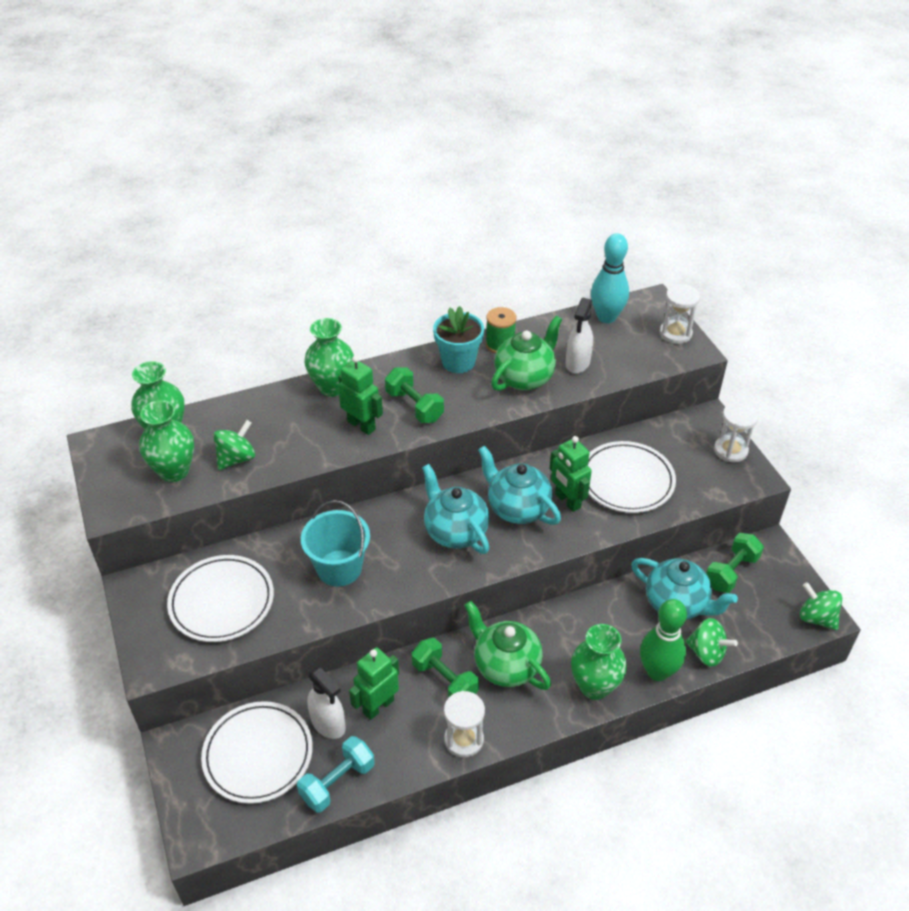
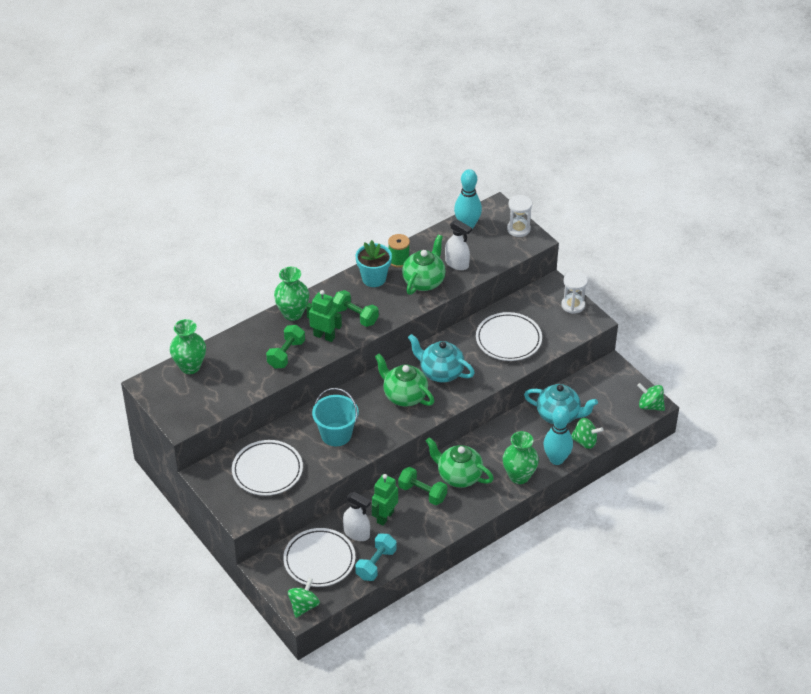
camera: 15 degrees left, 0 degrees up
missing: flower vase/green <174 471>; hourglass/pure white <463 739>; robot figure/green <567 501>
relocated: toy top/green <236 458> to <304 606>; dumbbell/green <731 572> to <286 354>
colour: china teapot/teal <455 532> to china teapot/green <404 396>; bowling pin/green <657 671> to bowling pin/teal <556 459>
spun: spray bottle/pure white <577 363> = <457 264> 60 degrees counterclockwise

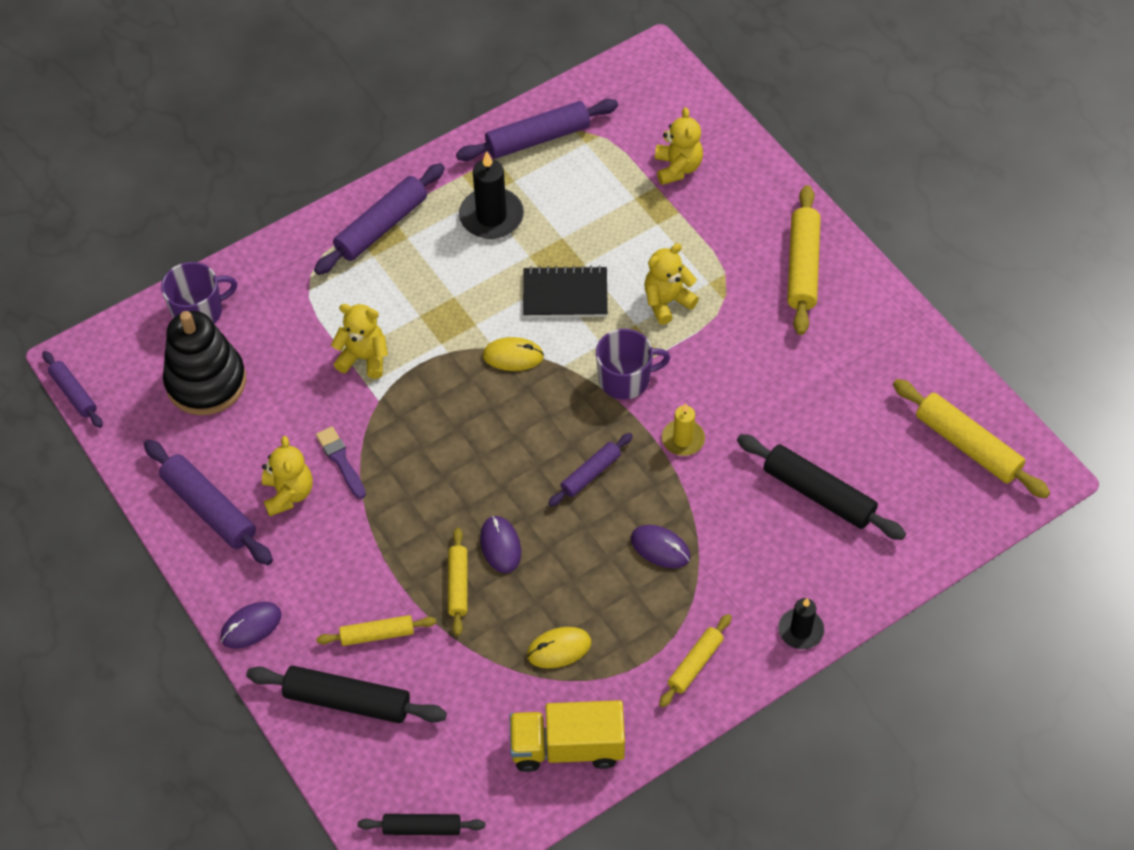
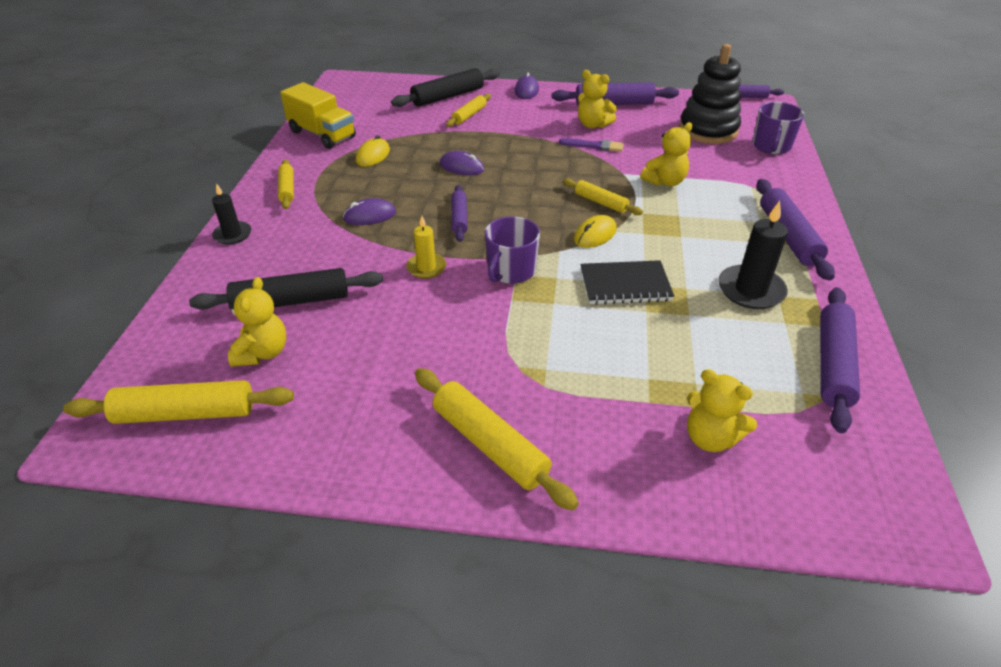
camera: 130 degrees right, 15 degrees down
missing: pastry roller/ebony <422 827>
relocated: pastry roller/bright yellow <458 585> to <601 202>; teddy/bright yellow <667 302> to <262 352>
spun: lorry/bright yellow <567 747> = <322 134> 90 degrees clockwise; notepad/ebony <565 294> = <625 285> 45 degrees clockwise

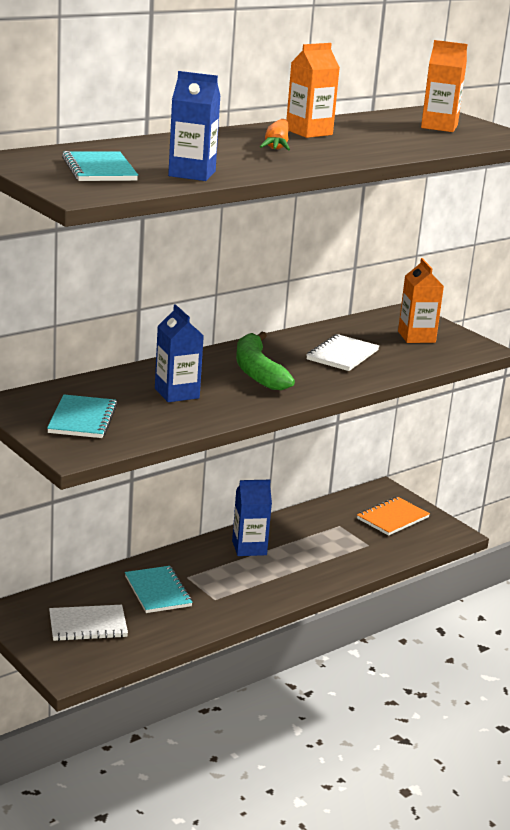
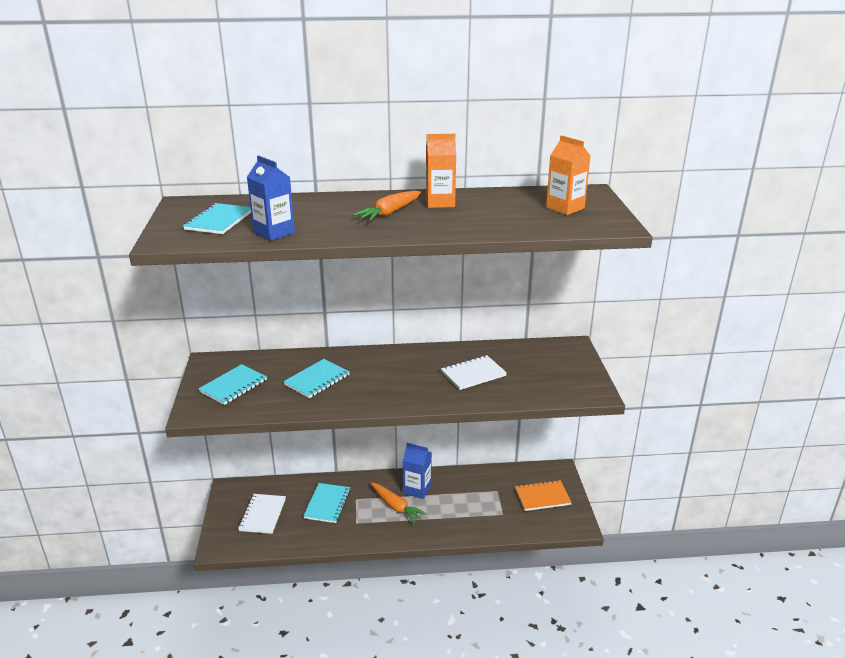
camera: 35 degrees right, 5 degrees up
missing: banana/green <257 371>; carton/orange-coloured <416 337>
appeared: root vegetable/orange-coloured <396 507>
exchanged: carton/cobalt <177 393> to notepad/teal <317 380>
spun: notepad/pure white <88 625> = <263 515> 75 degrees clockwise

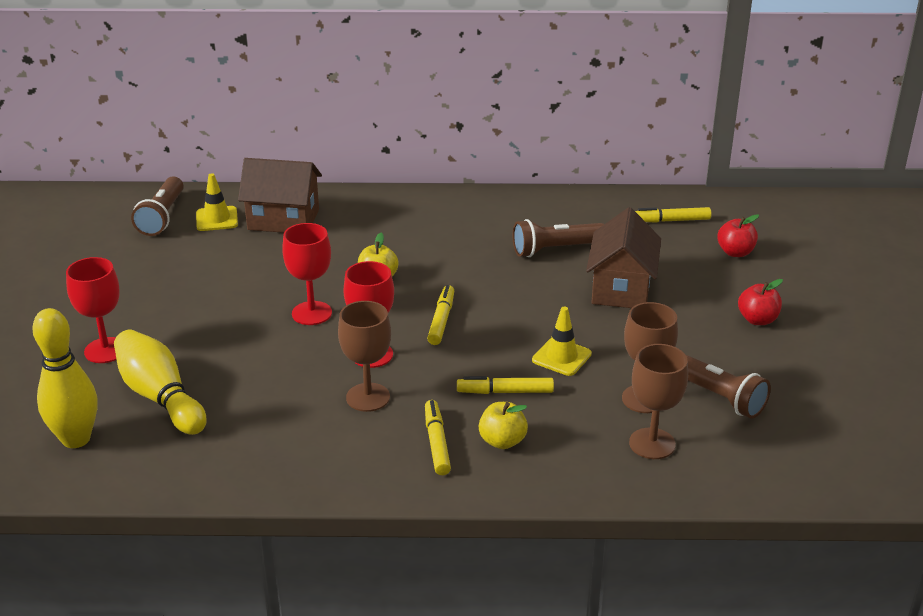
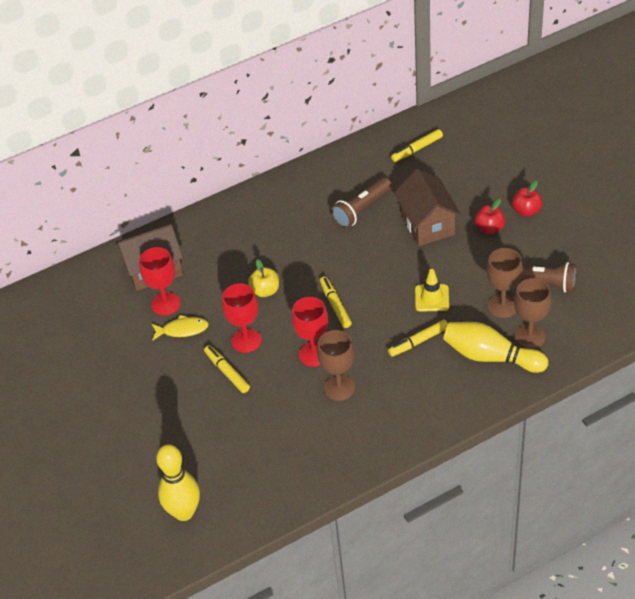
camera: 25 degrees left, 15 degrees up
missing: pocket torch/dark brown <162 217>; traffic cone/bright yellow <217 219>; toy apple/bright yellow <502 441>
appeared: fish figure/bright yellow <182 330>
relocated: goblet/crimson <105 350> to <166 304>; bowling pin/bright yellow <160 397> to <490 356>; marker pen/bright yellow <436 443> to <227 372>; toy apple/crimson <735 252> to <489 228>

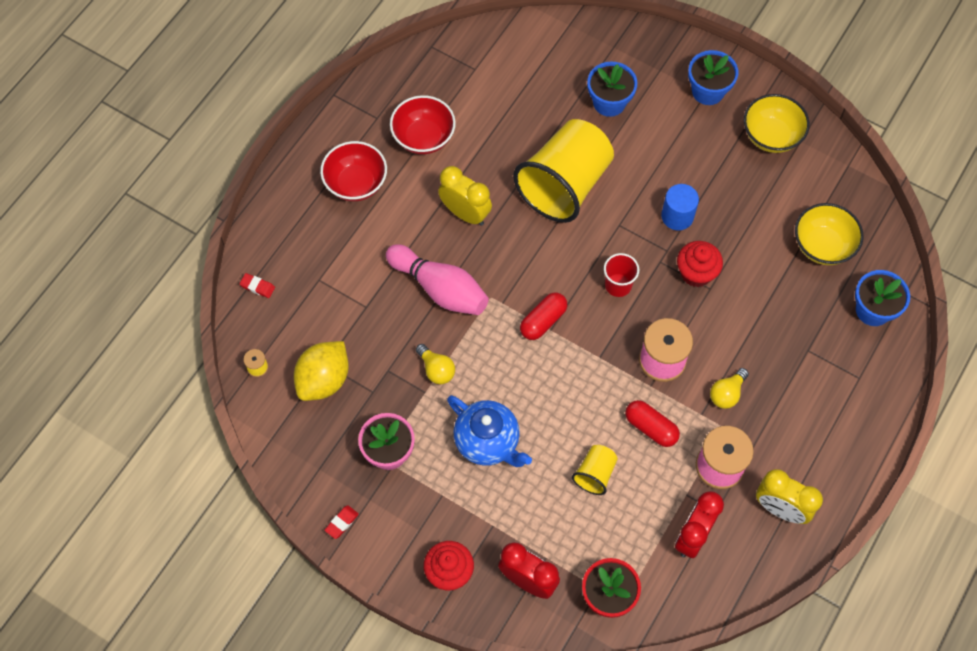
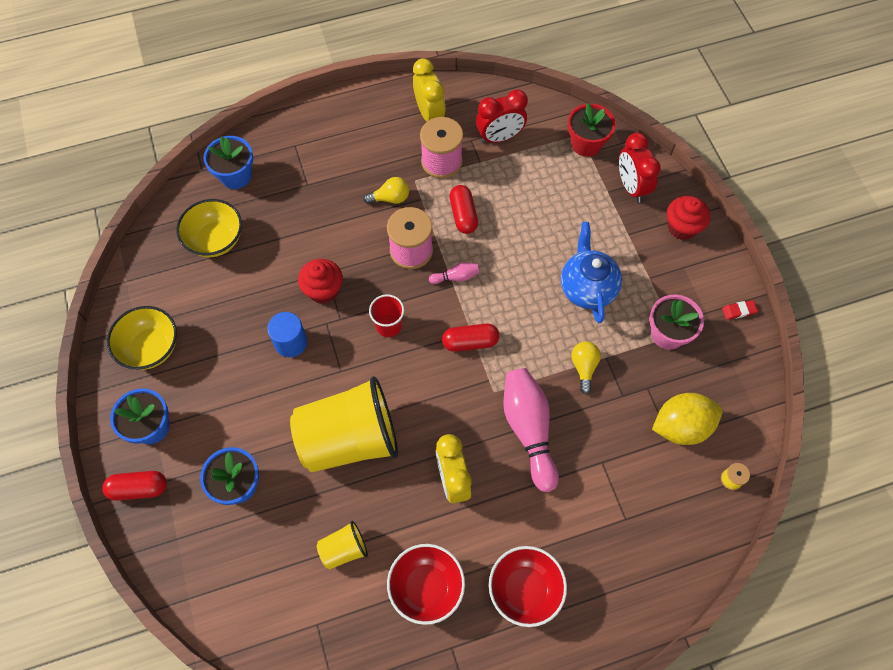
camera: 140 degrees left, 0 degrees up
missing: pencil eraser/crimson <257 287>
appeared: pill/crimson <139 488>; bowling pin/rosy <456 277>
relocated: beaker/bright yellow <595 474> to <344 549>

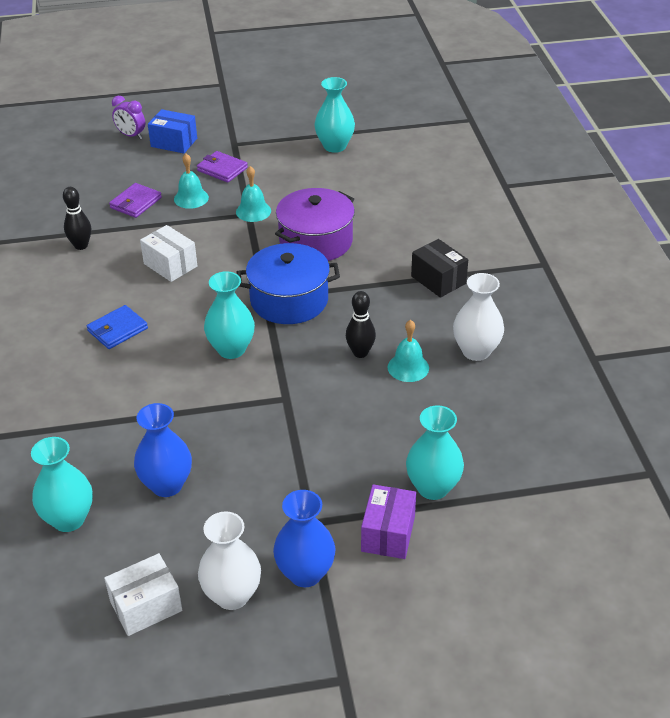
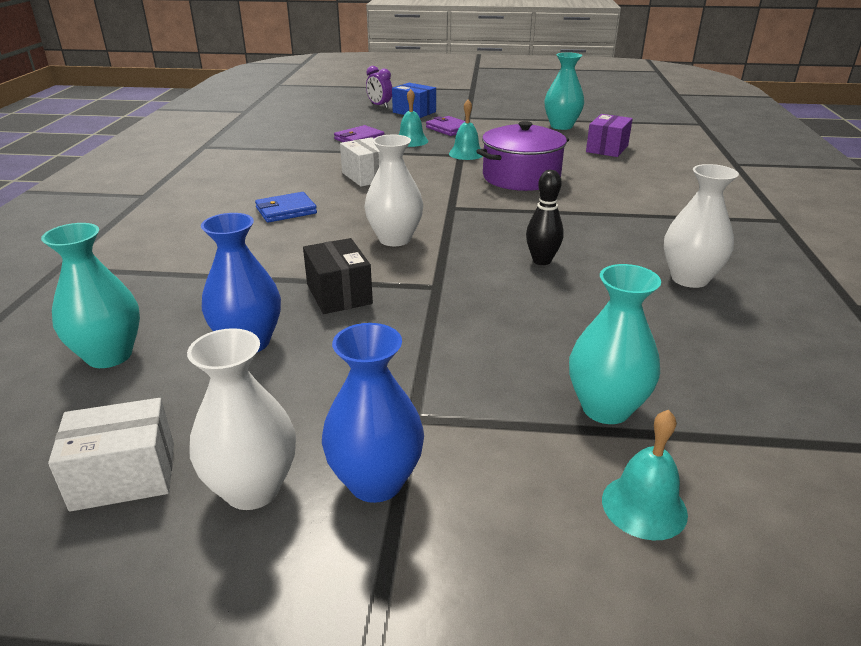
camera: 15 degrees right, 10 degrees down
missing: bowling pin/ebony <81 246>; cooking pot/cobalt <289 300>
relocated: package/violet <388 533> to <607 149>; school bell/teal <408 367> to <644 506>; package/ebony <438 280> to <339 294>
colour: flower vase/teal <231 349> to flower vase/pure white <395 239>

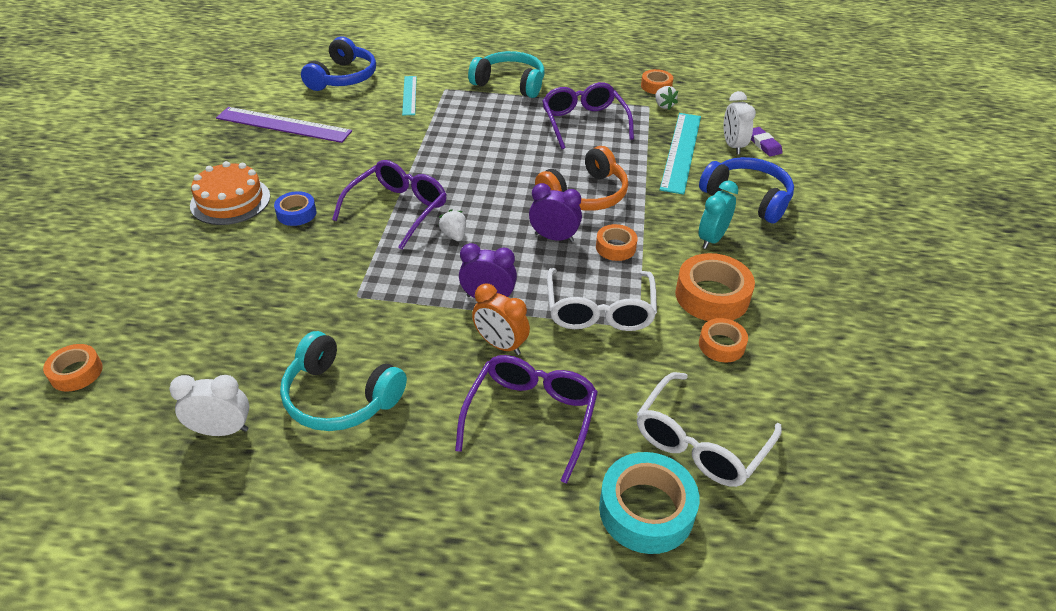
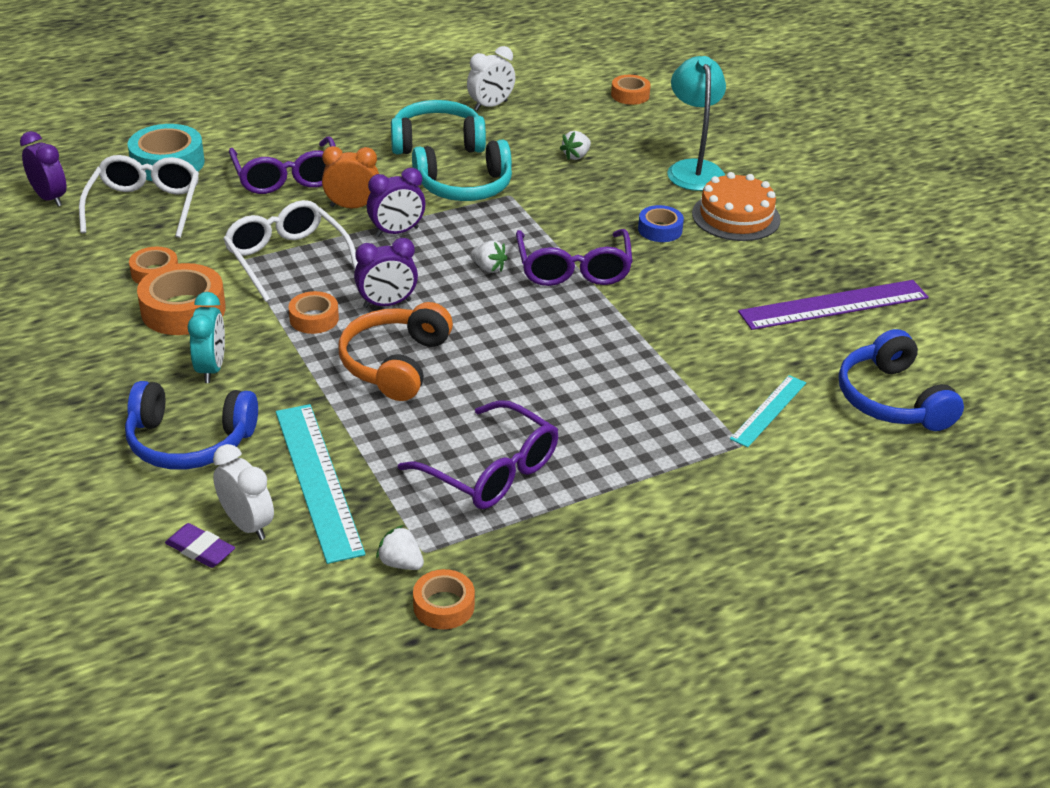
camera: 145 degrees right, 5 degrees down
appeared: clock/violet <50 198>; berry/pure white <576 156>; desk lamp/teal <693 169>
relocated: over-ear headphones/teal <510 84> to <464 187>
spun: ruler/teal <409 95> = <769 410> 75 degrees clockwise

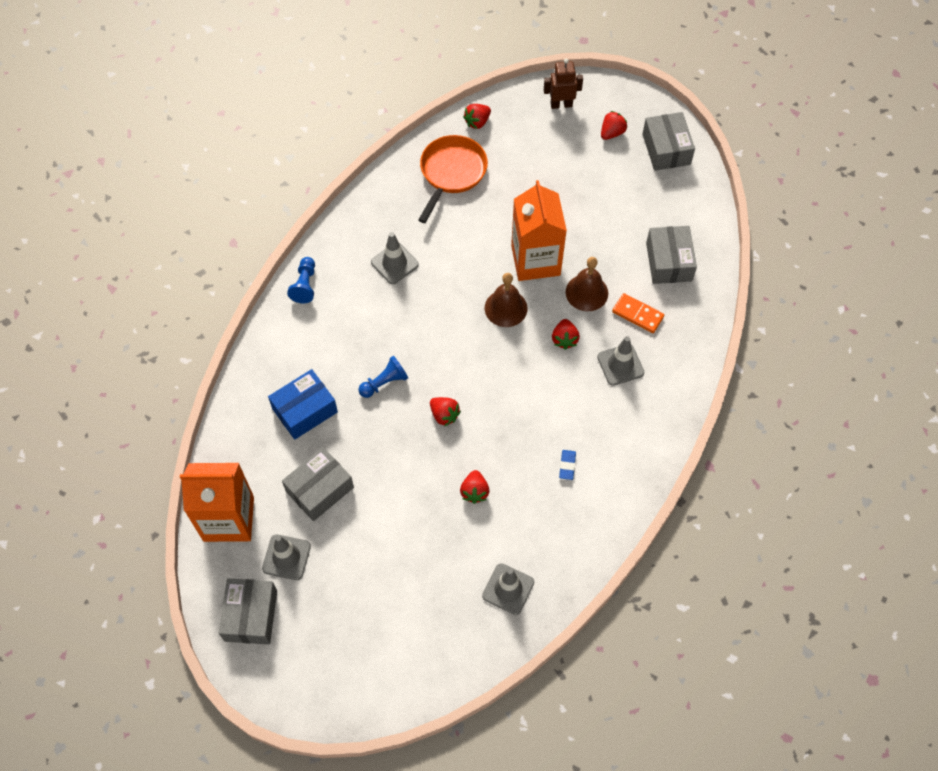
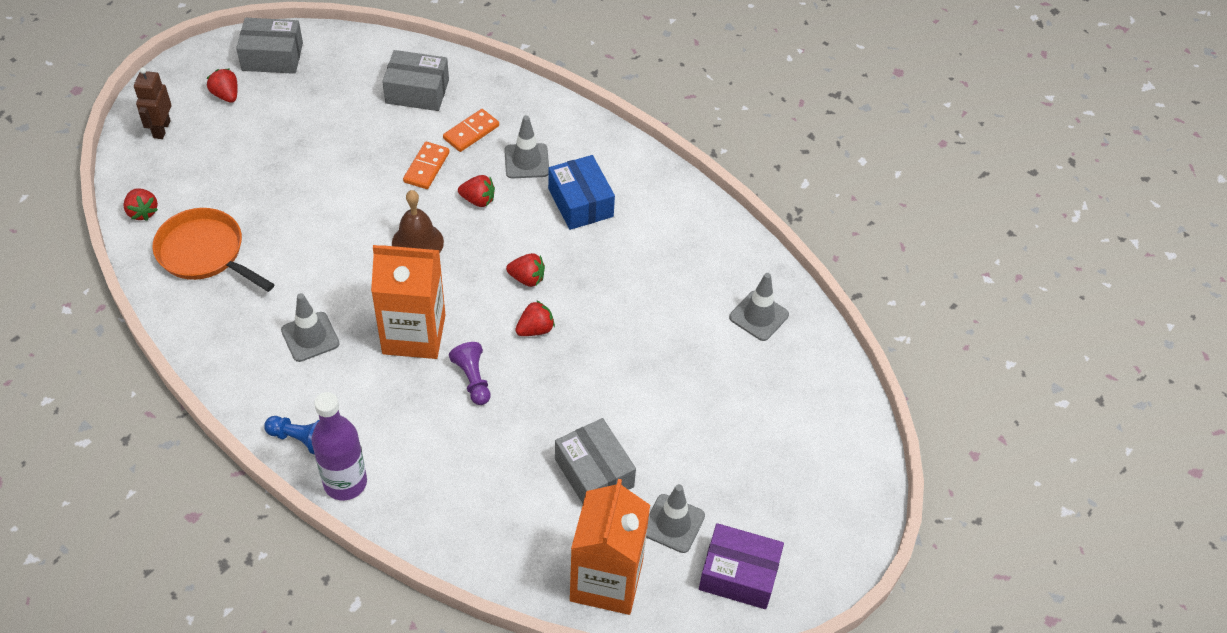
camera: 80 degrees left, 10 degrees down
missing: pencil eraser/cobalt <567 465>
appeared: drink bottle/violet <345 483>
relocated: package/cobalt <305 410> to <580 202>; berry/crimson <474 491> to <527 279>; carton/orange-coloured <535 260> to <414 334>
exchanged: school bell/dark brown <586 292> to domino piece/orange-coloured <426 167>
colour: package/grey <251 615> to package/violet <739 574>; game pawn/cobalt <384 382> to game pawn/violet <473 379>

